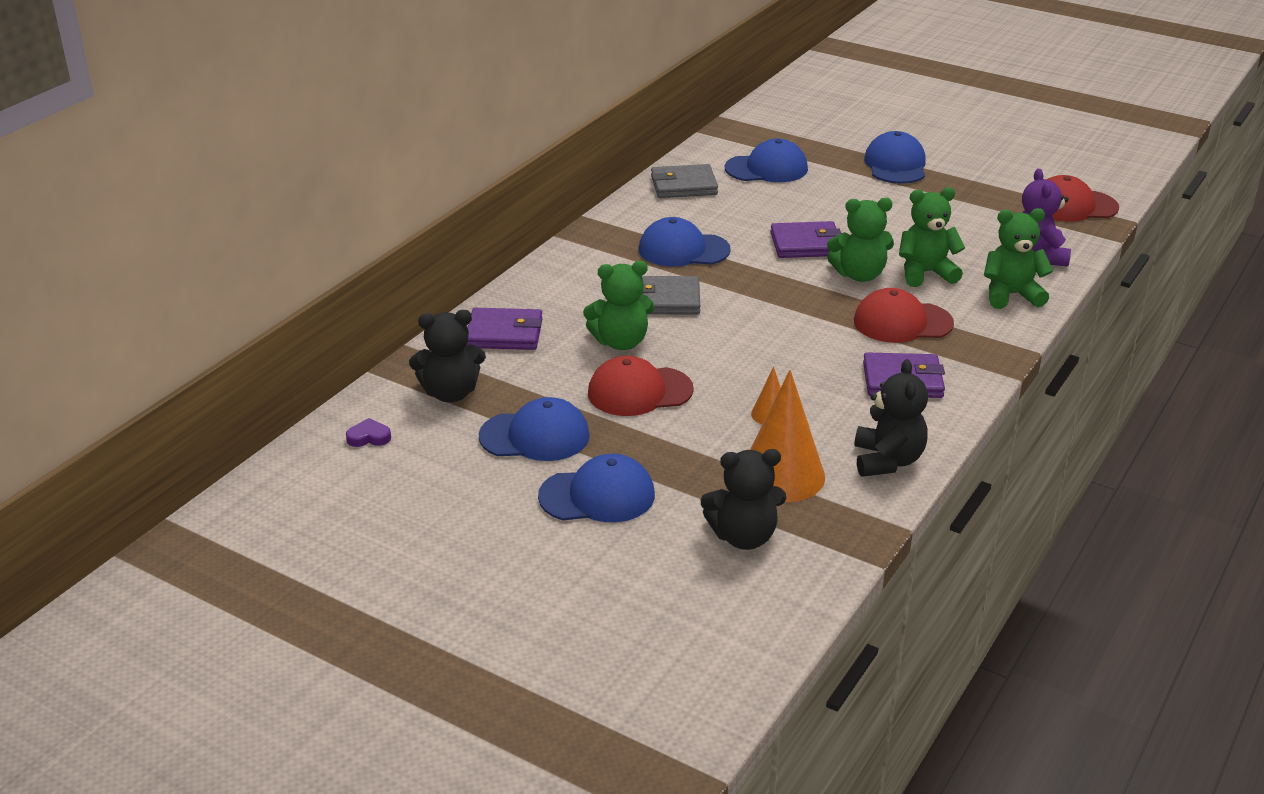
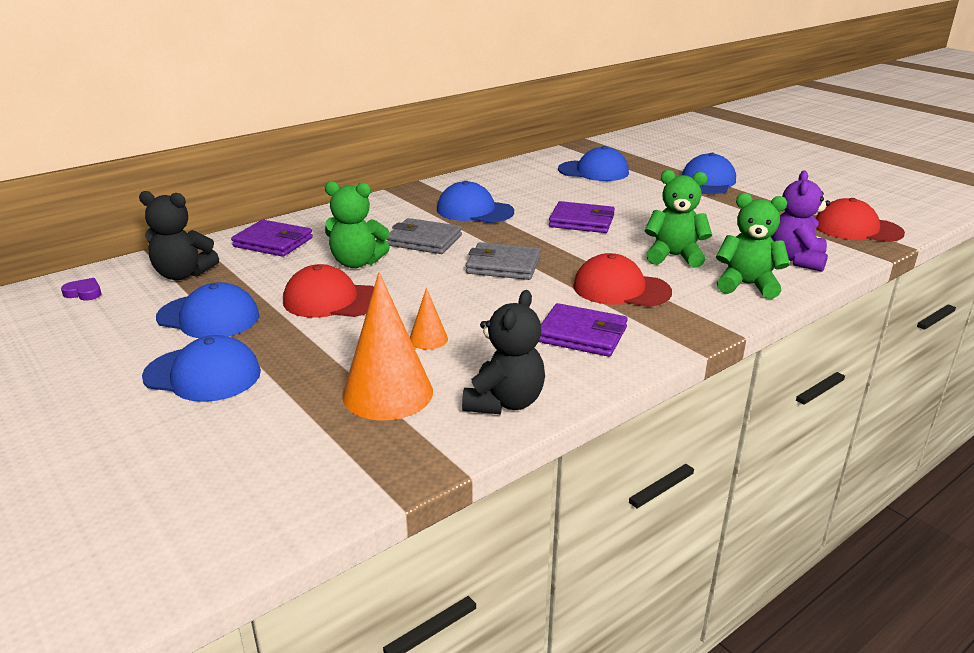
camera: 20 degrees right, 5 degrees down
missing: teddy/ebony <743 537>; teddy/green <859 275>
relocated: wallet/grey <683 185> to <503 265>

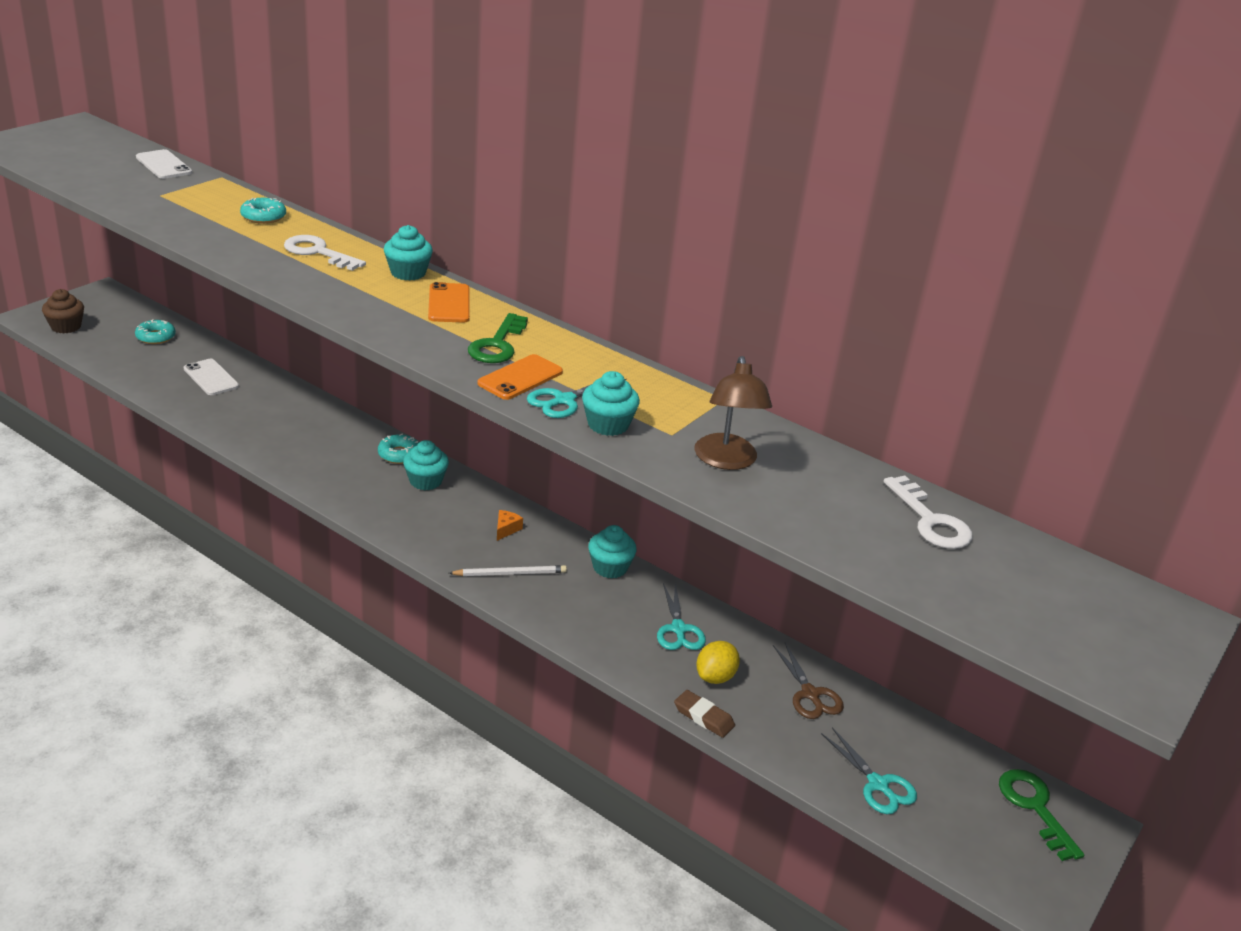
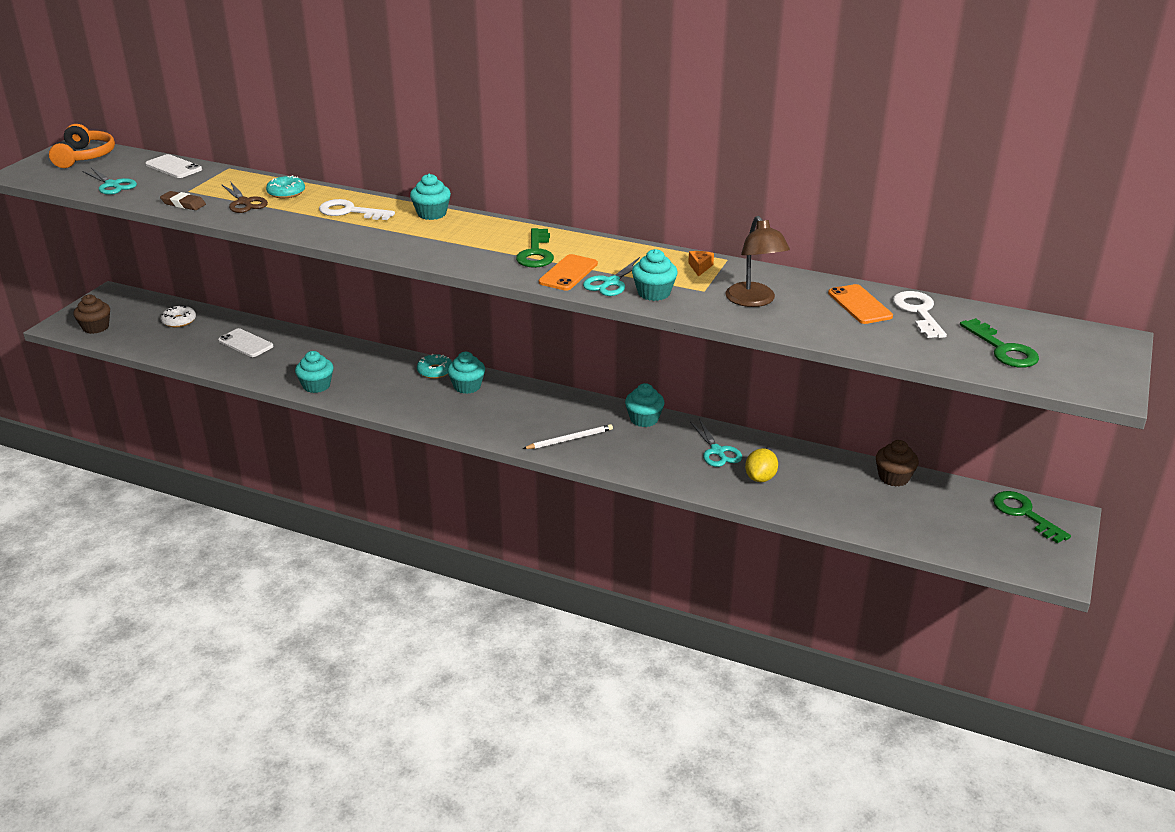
camera: 10 degrees left, 0 degrees up
appeared: over-ear headphones/orange-coloured <85 157>; muffin/teal <316 386>; muffin/dark brown <893 477>; door key/green <1003 349>
relocated: mobile phone/orange-coloured <449 303> to <859 305>; piece of cheese/orange-coloured <506 529> to <700 267>; pencil eraser/dark brown <703 717> to <183 204>; scissors/dark brown <810 694> to <244 202>; scissors/teal <878 784> to <112 185>
colour: donut/teal <156 337> to donut/pure white <179 321>
spun: door key/pure white <931 521> = <918 312> 150 degrees counterclockwise

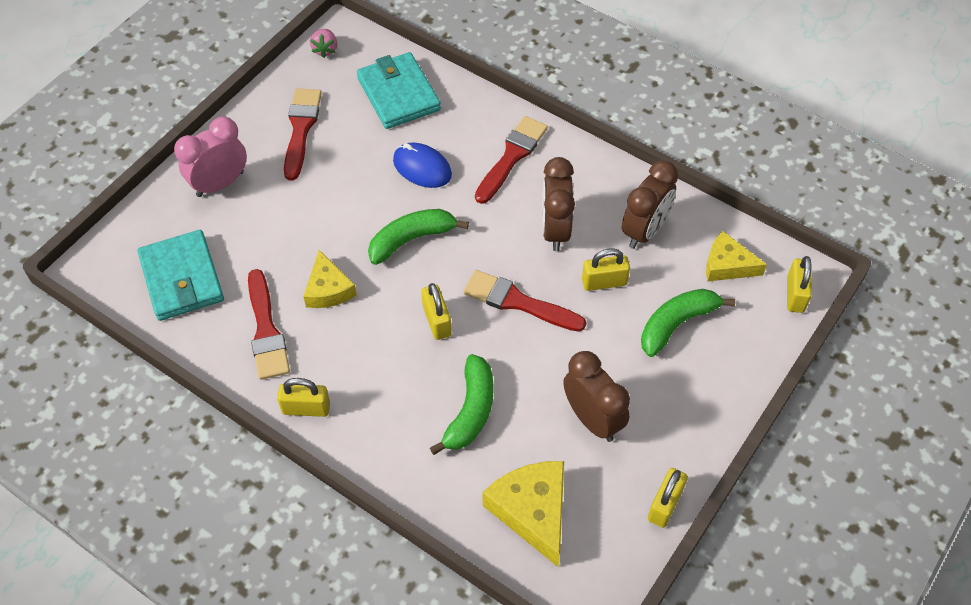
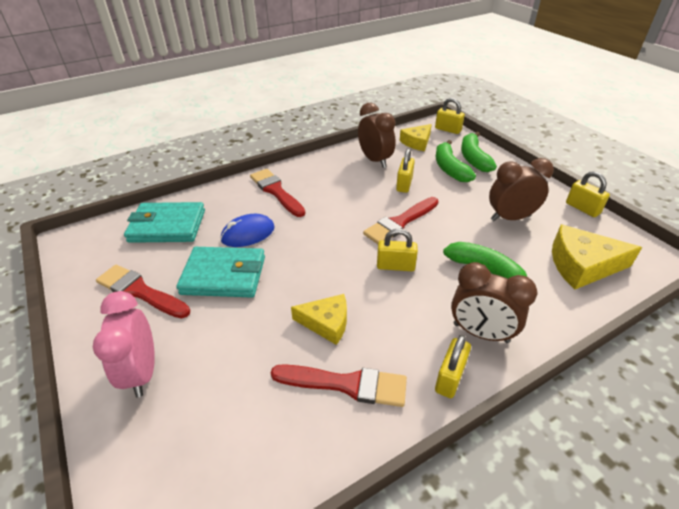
camera: 65 degrees left, 15 degrees down
missing: berry/rosy <325 50>
relocated: wallet/teal <182 278> to <224 275>; banana/green <411 239> to <473 158>; clock/dark brown <555 230> to <480 333>

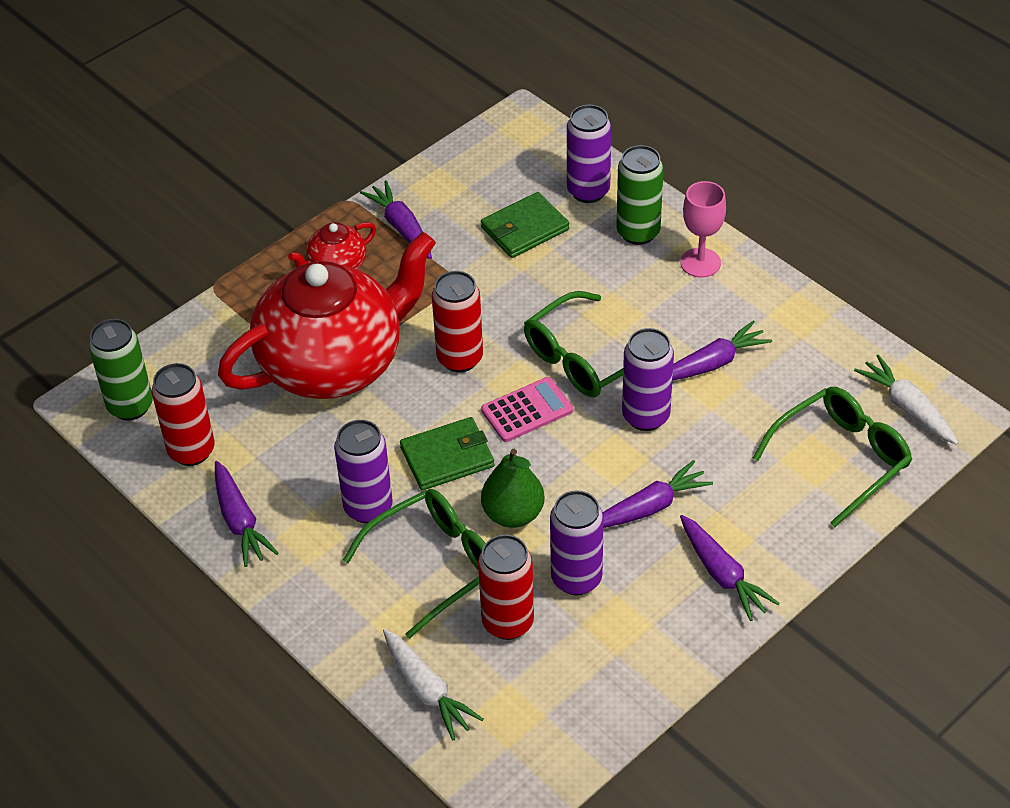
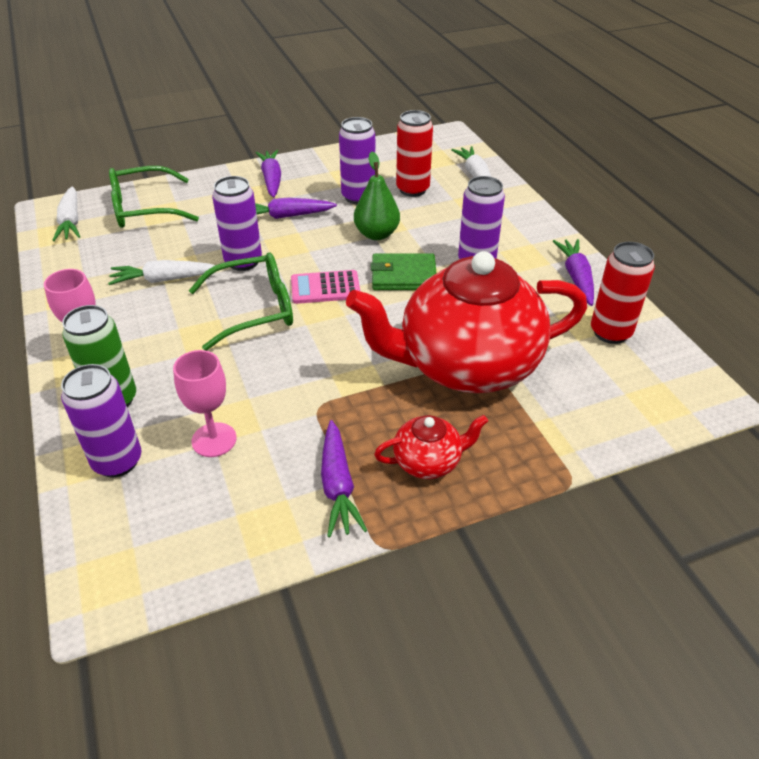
camera: 160 degrees left, 5 degrees down
missing: soda can/green <130 406>; eyeglasses/green <435 564>; soda can/crimson <460 358>
exchanged: wallet/green <524 229> to goblet/rosy <214 440>
colour: root vegetable/violet <712 363> to root vegetable/pure white <164 280>

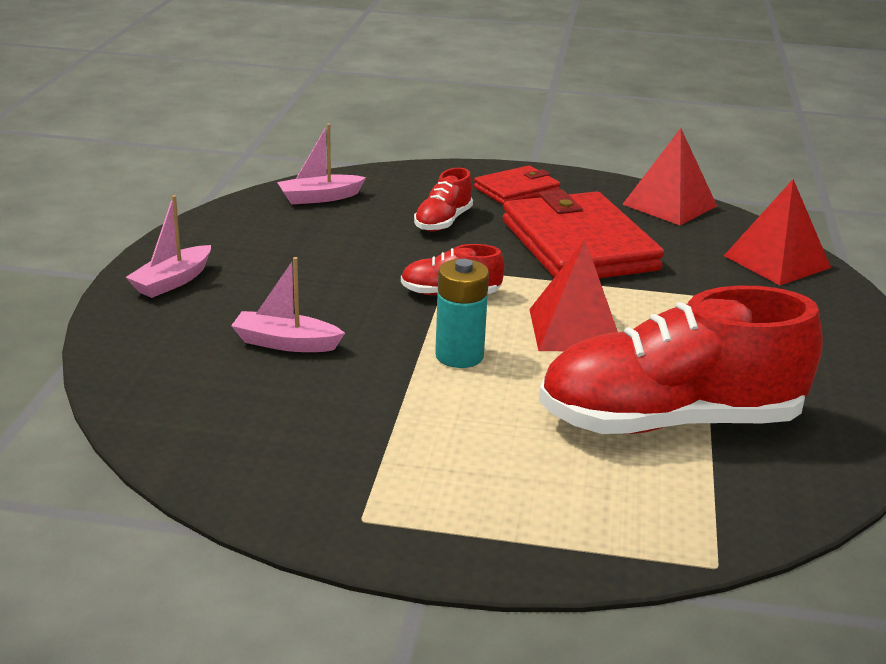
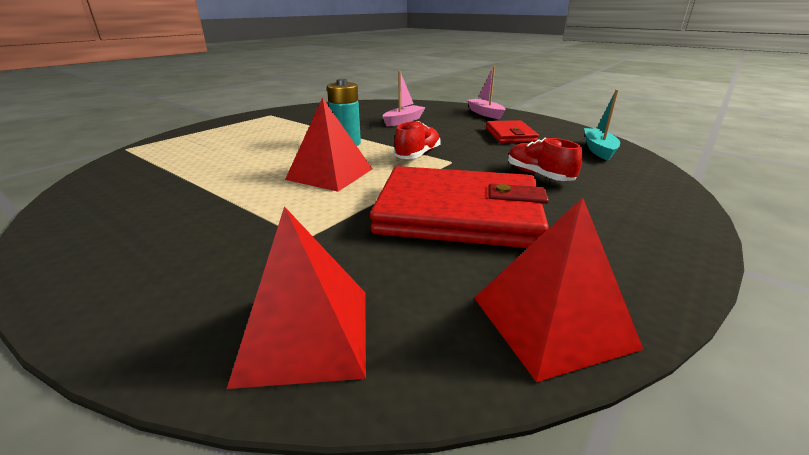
camera: 120 degrees right, 0 degrees up
missing: shoe/crimson <669 422>
relocated: wallet/crimson <517 190> to <510 135>
colour: toy boat/rosy <320 198> to toy boat/teal <598 150>

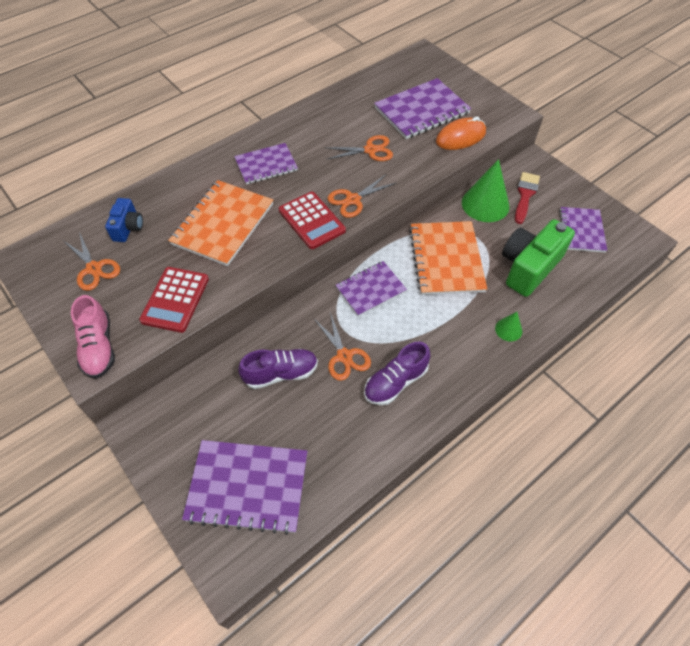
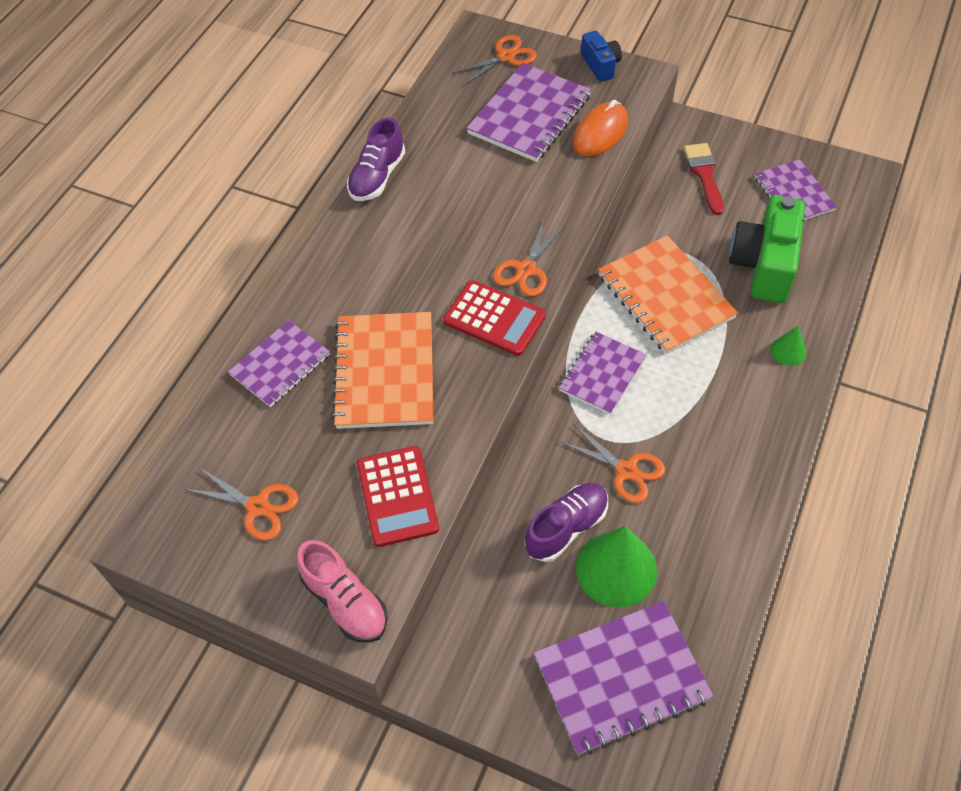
camera: 25 degrees left, 0 degrees up
relocated: photo camera/cobalt <128 228> to <600 65>; notepad/violet <266 165> to <280 365>; scissors/orange-coloured <370 150> to <506 57>; shoe/violet <395 382> to <377 177>; cone shape/green <485 204> to <616 568>

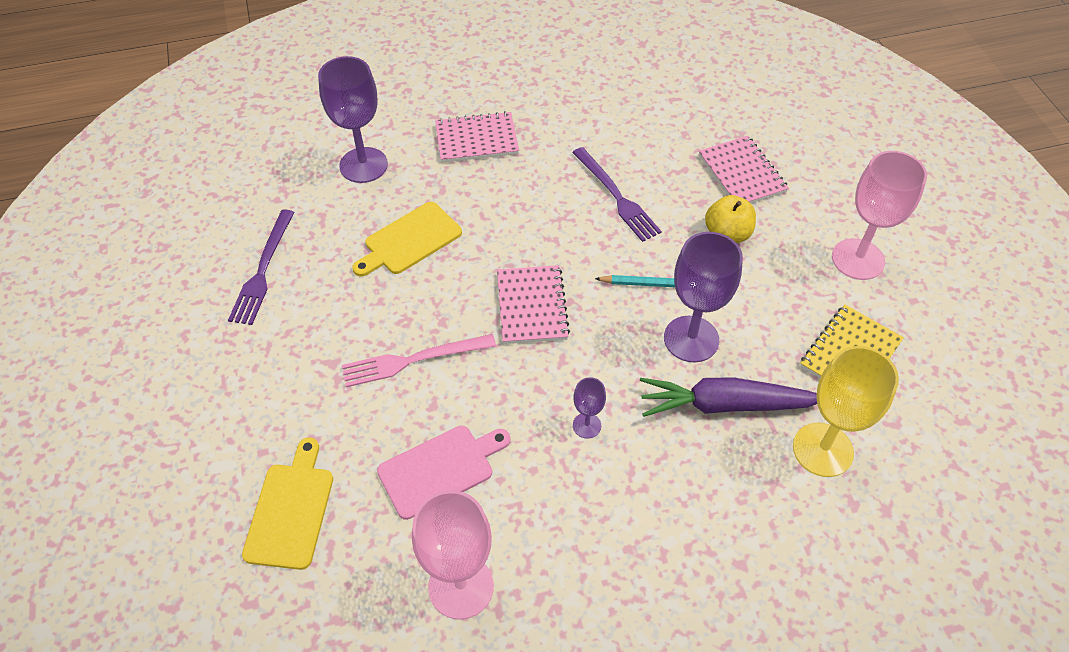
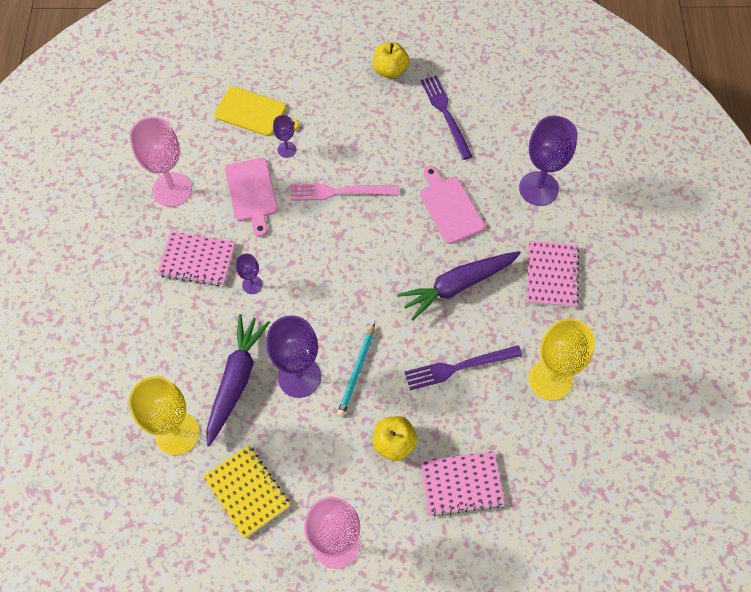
camera: 105 degrees right, 10 degrees up
appeared: goblet/violet <287 149>; toy apple/bright yellow <390 70>; root vegetable/violet <458 285>; goblet/bright yellow <550 379>
relocated: notepad/rosy <532 306> to <197 260>
colour: cutting board/bright yellow <409 240> to cutting board/rosy <450 207>
spun: fork/violet <263 270> = <445 114> 45 degrees clockwise; fork/rosy <413 360> = <340 192> 90 degrees counterclockwise

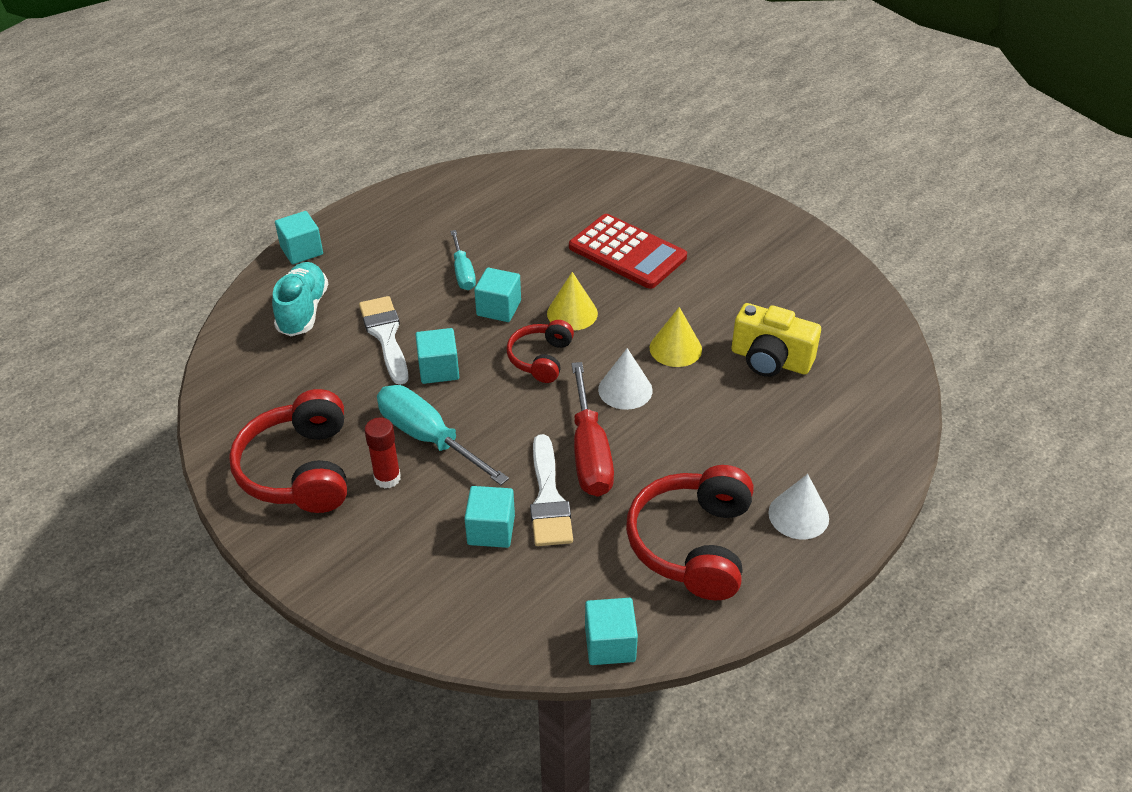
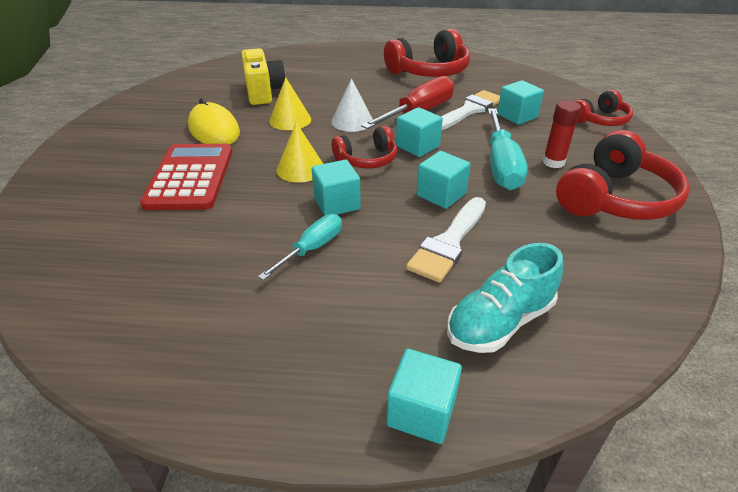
camera: 130 degrees left, 5 degrees down
missing: cone shape/pure white <798 515>
appeared: computer mouse/bright yellow <214 130>; over-ear headphones/crimson <600 120>
relocated: cube/teal <610 644> to <417 146>

